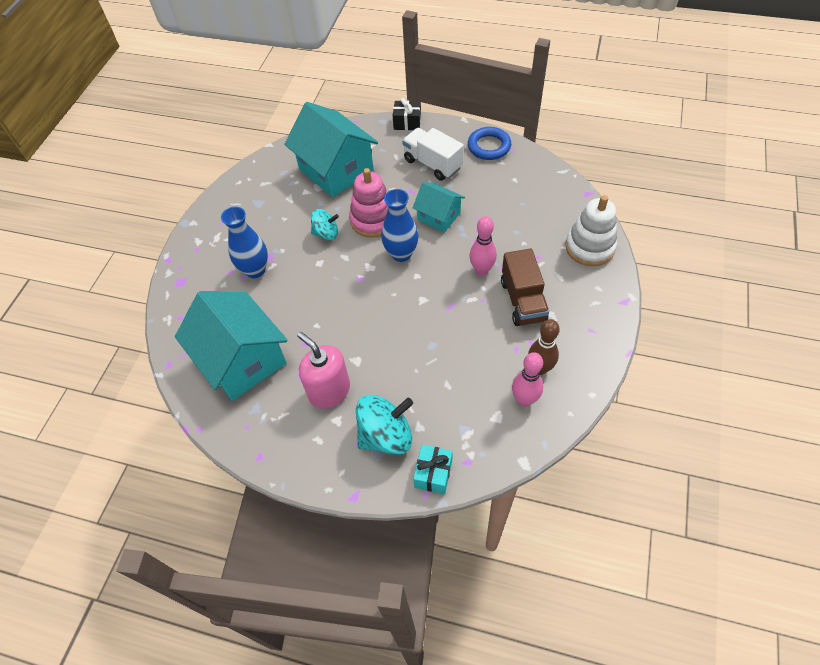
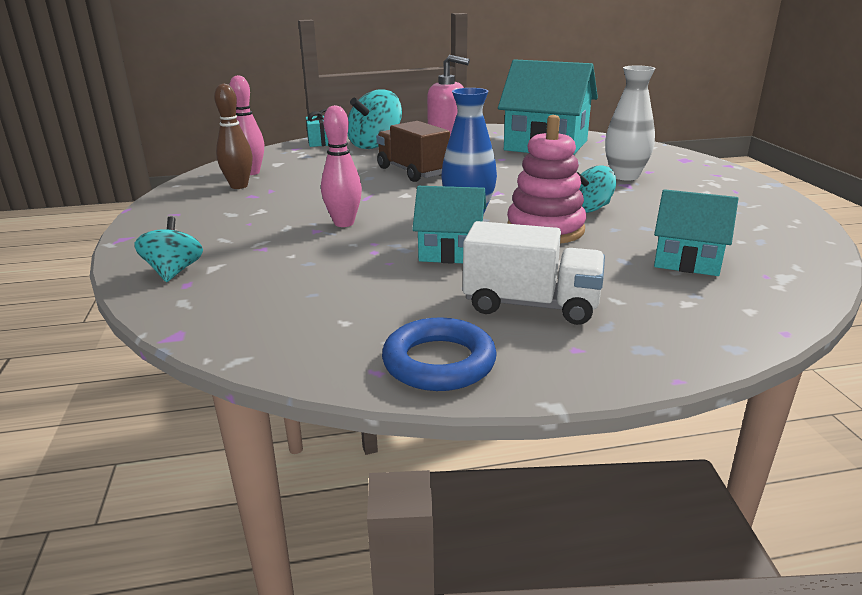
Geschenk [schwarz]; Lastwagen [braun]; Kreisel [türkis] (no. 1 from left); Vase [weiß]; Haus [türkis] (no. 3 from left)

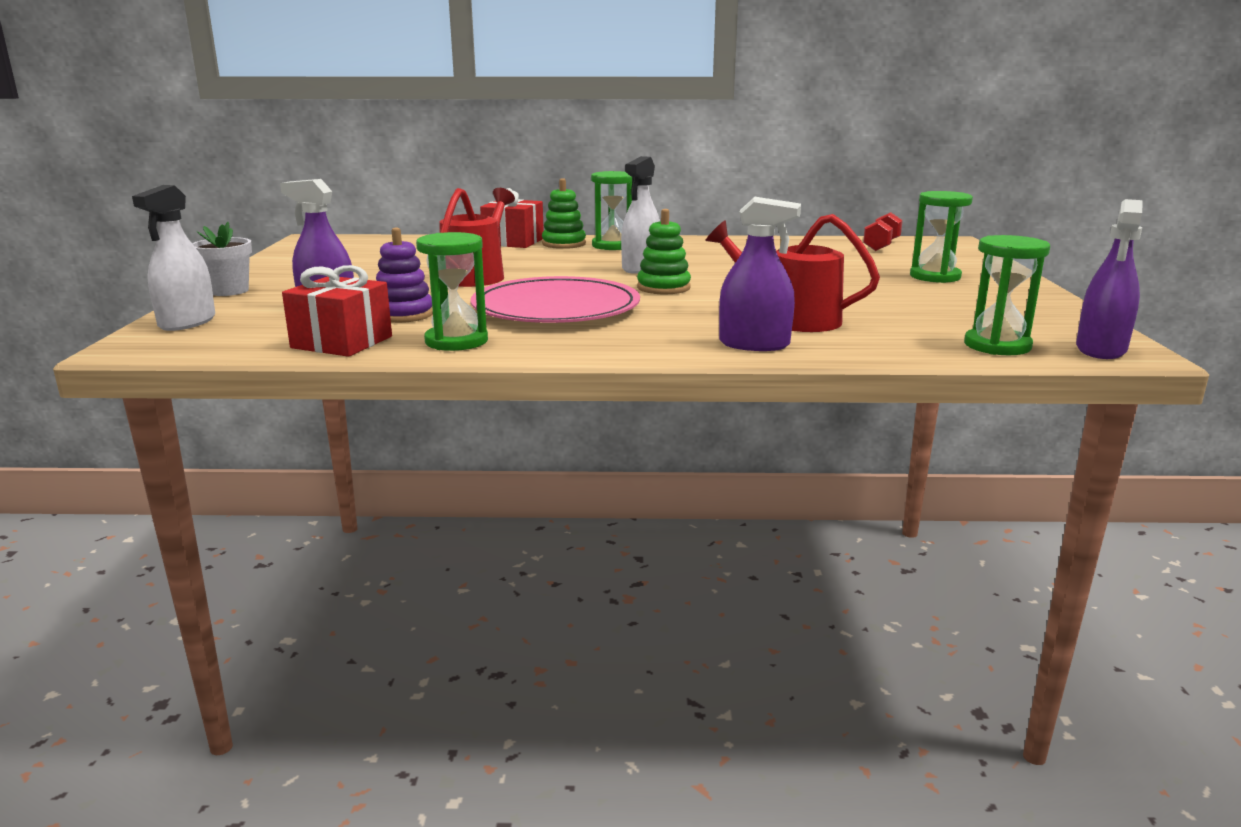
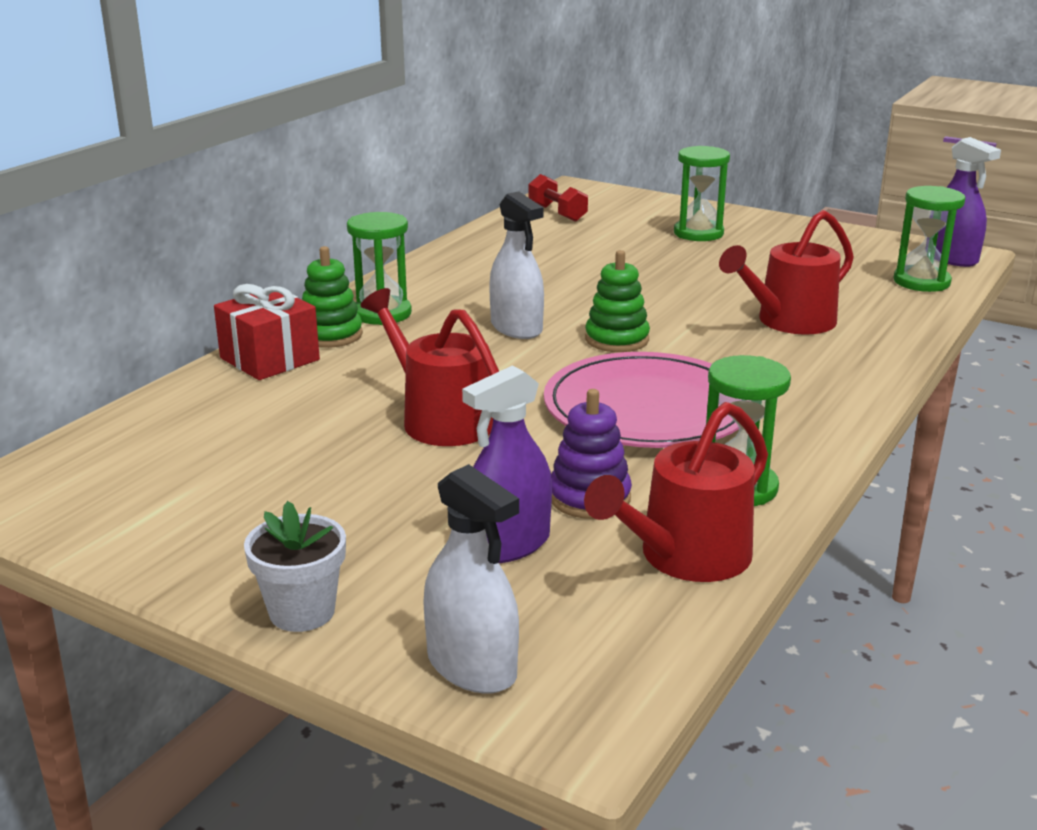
Sprühflasche [lila] (no. 2 from left in the first image); Gießkanne [rot] (no. 2 from left)

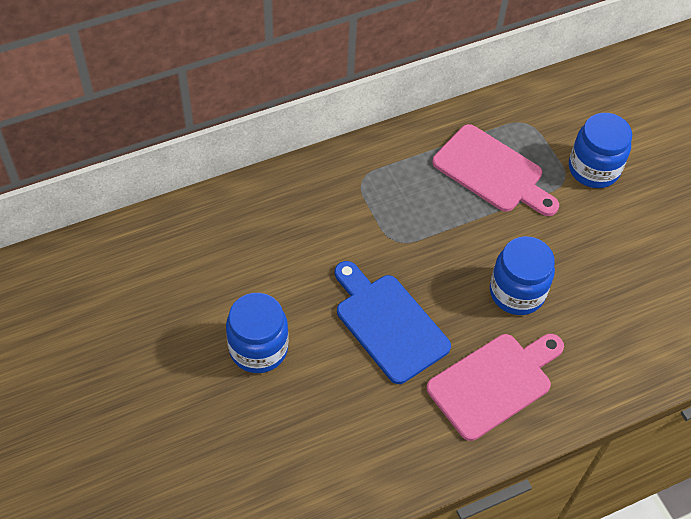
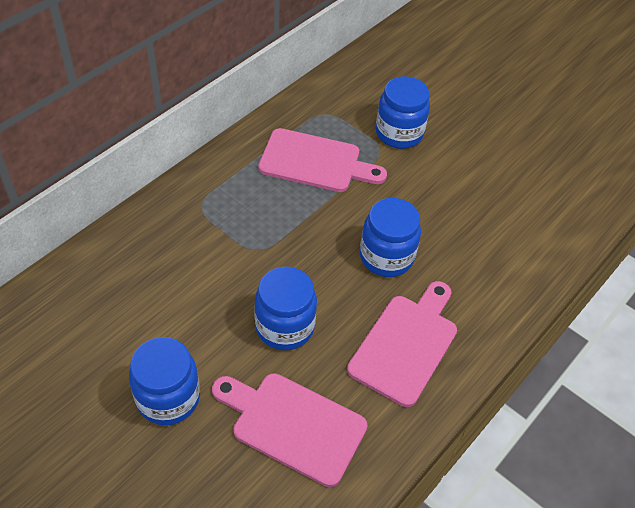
Schneidebrett [rosa] (no. 1 from left); Einmachglas [blau] (no. 2 from left)

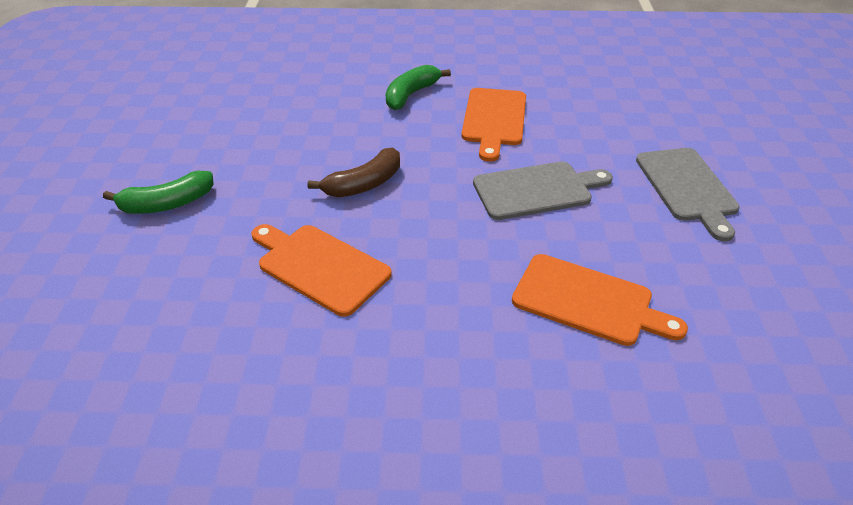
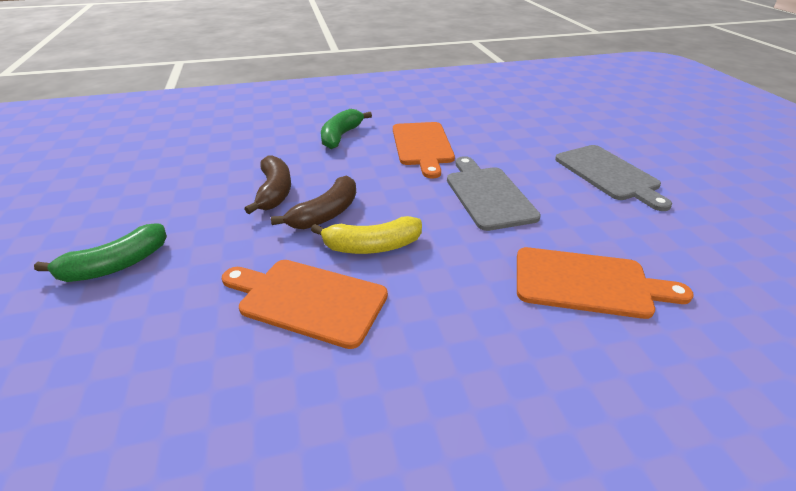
Banane [braun] (no. 1 from left); Banane [gelb]; Schneidebrett [grau] (no. 1 from left)

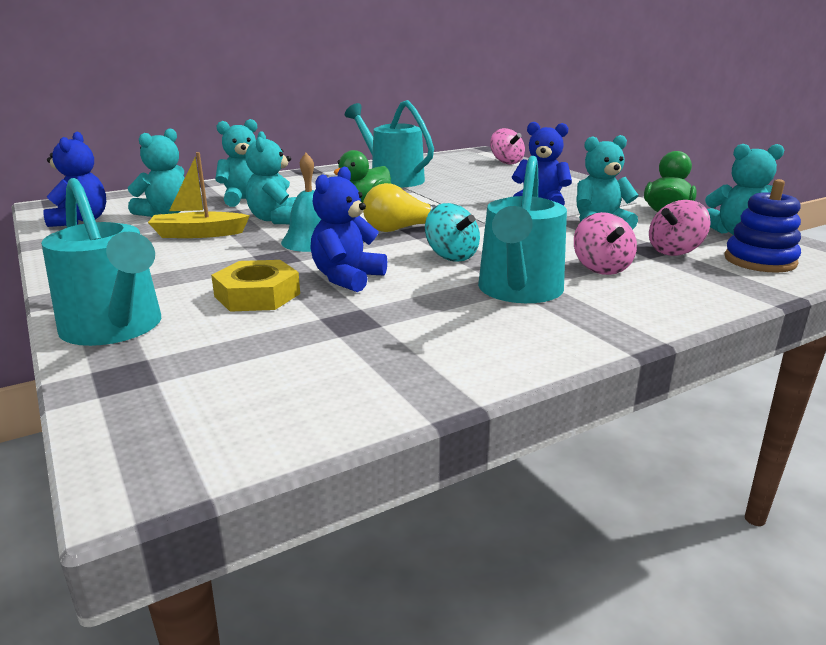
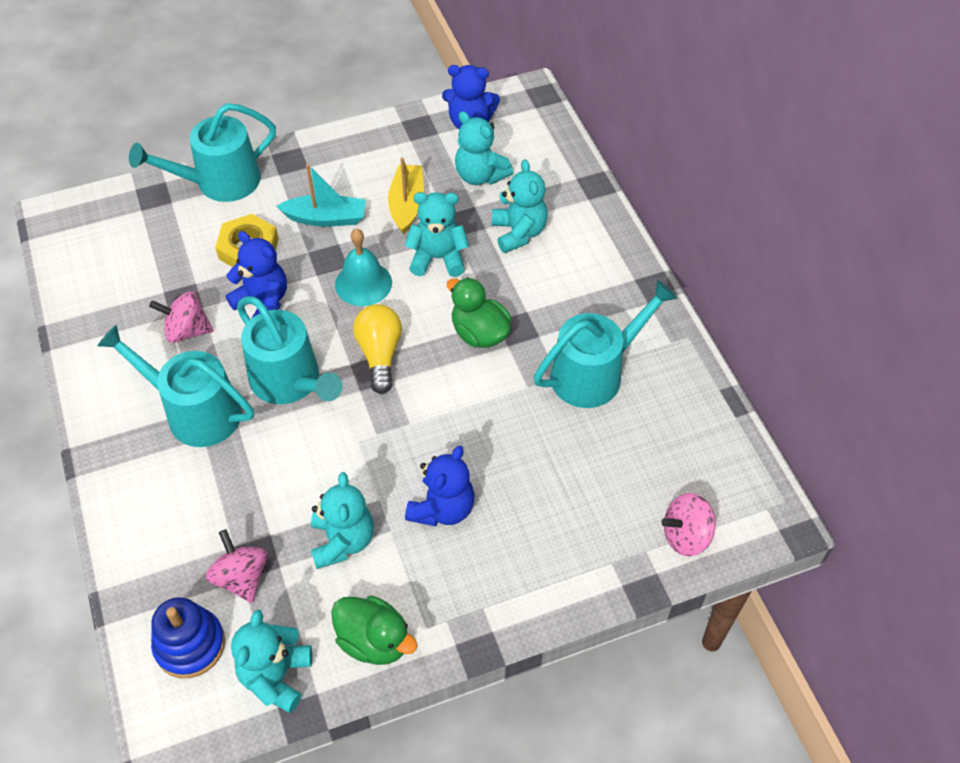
Boot [türkis]; Kreisel [rosa] (no. 1 from left); Gießkanne [türkis] (no. 3 from left)

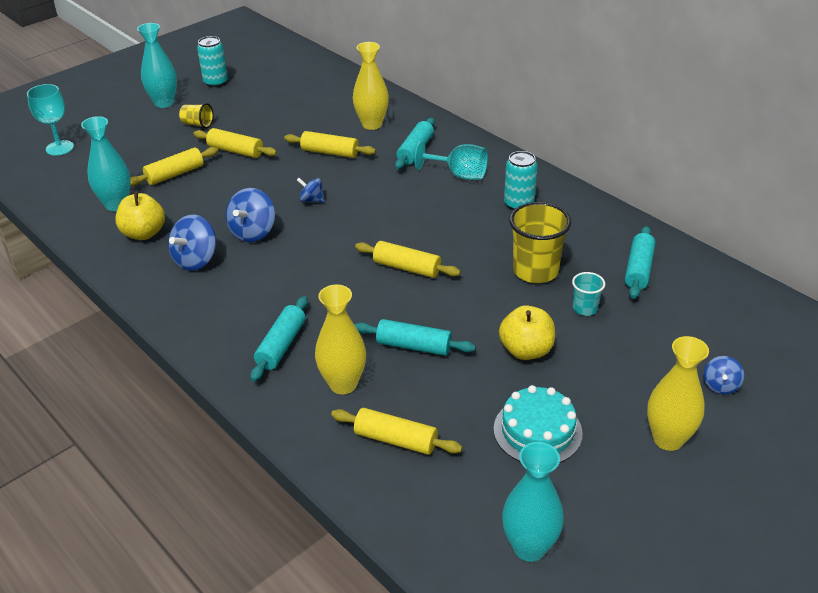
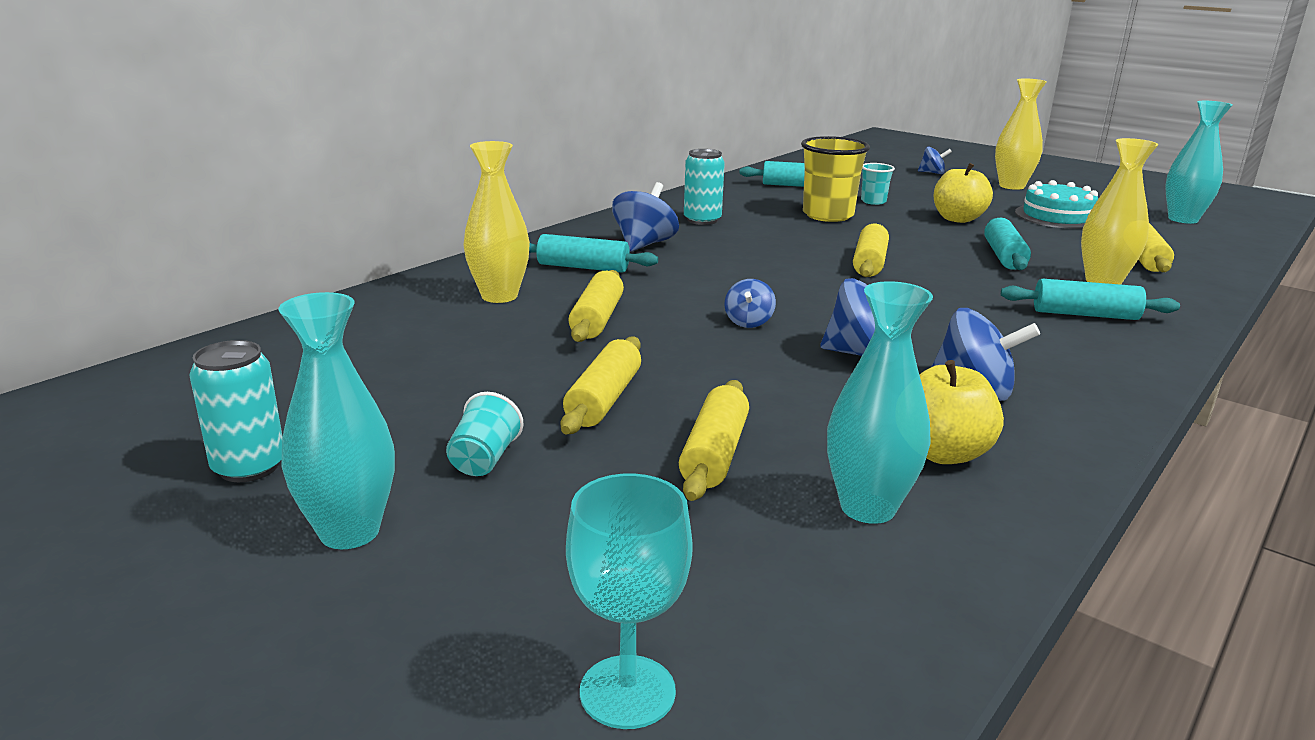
Kreisel [blau] (no. 1 from left); Becher [türkis] (no. 1 from left); Nudelholz [gelb] (no. 3 from left)

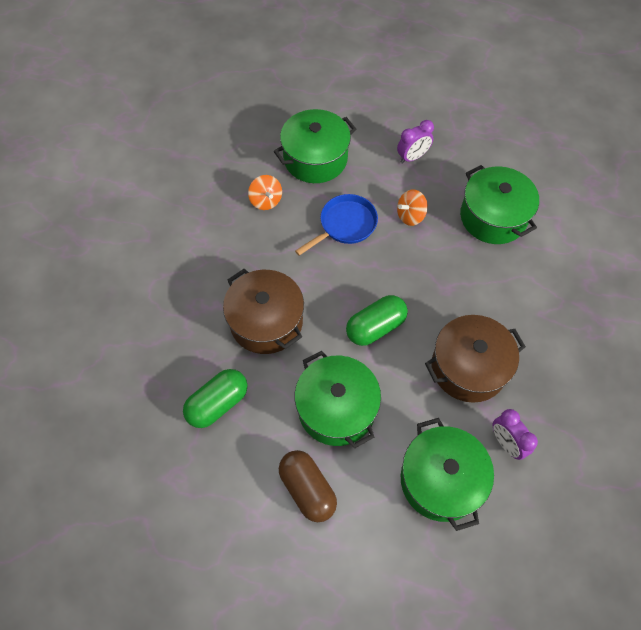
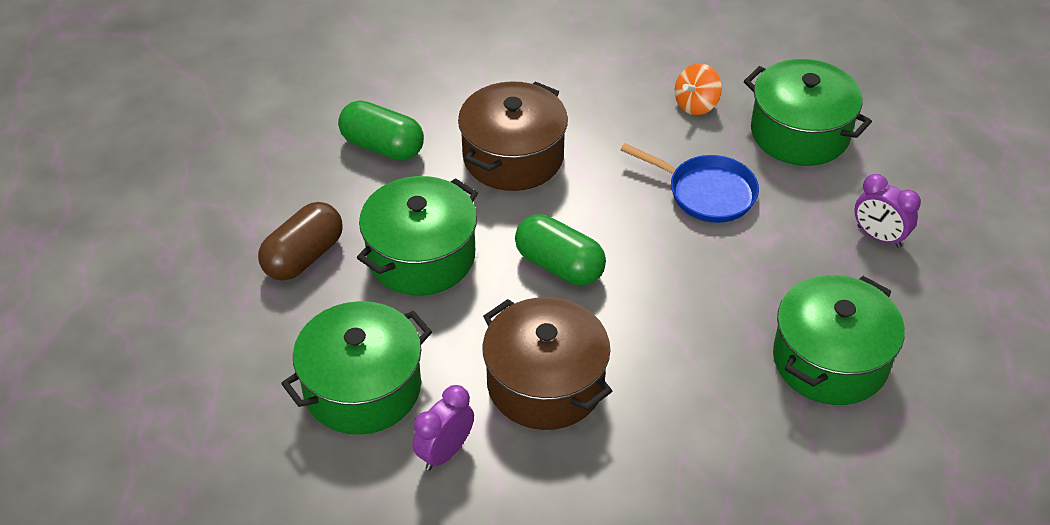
Kreisel [orange] (no. 2 from left in the first image)

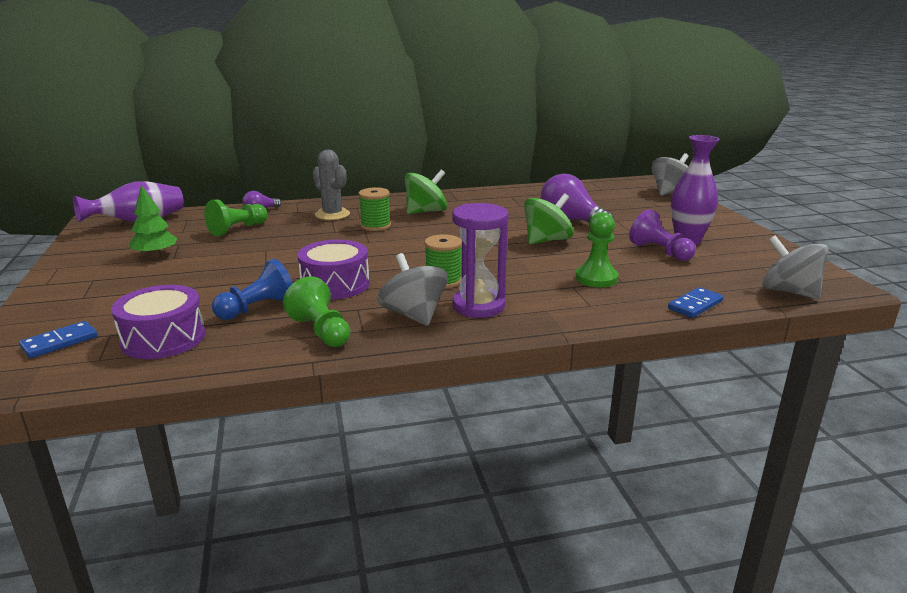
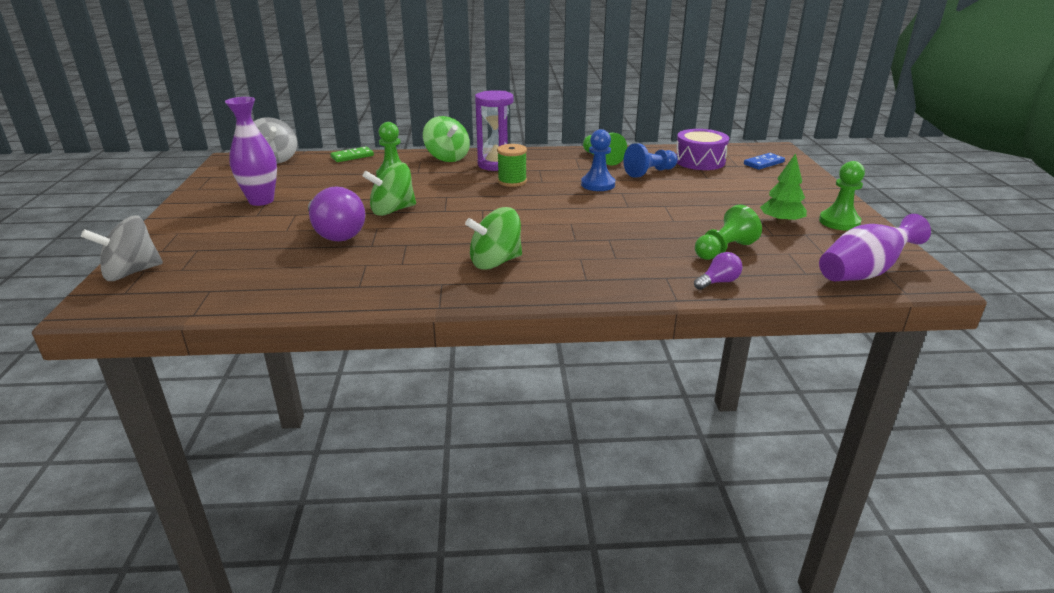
Kaktus [grau]; Garnrolle [grün] (no. 1 from left in the first image); Kreisel [grau] (no. 1 from left in the first image); Bauer [lila]; Kreisel [grün] (no. 2 from left); Bauer [grün] (no. 4 from left); Bauer [blau] (no. 1 from left); Dominostein [grün]

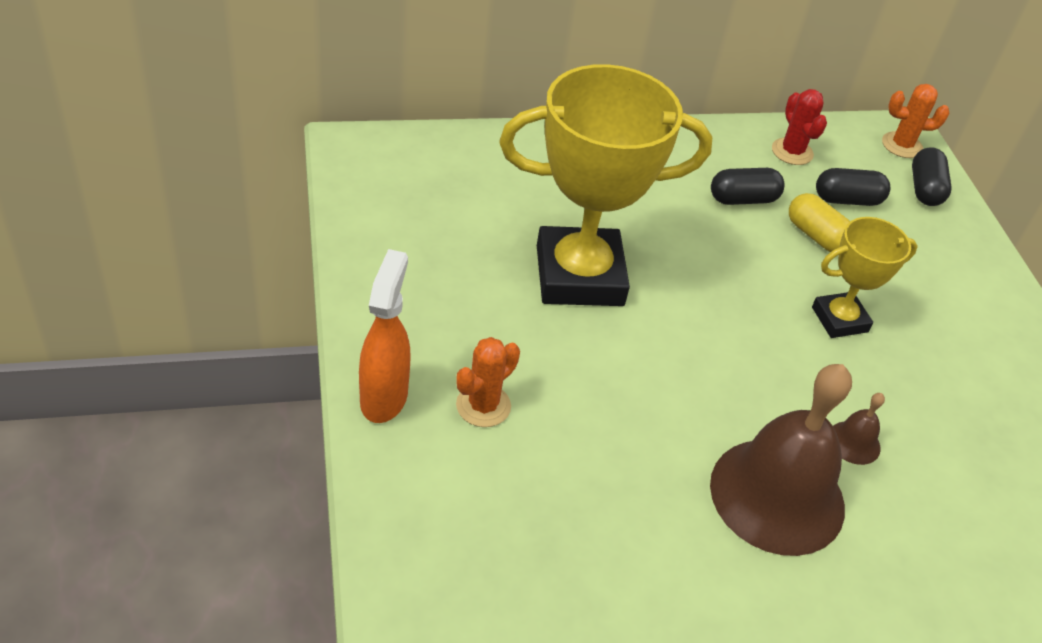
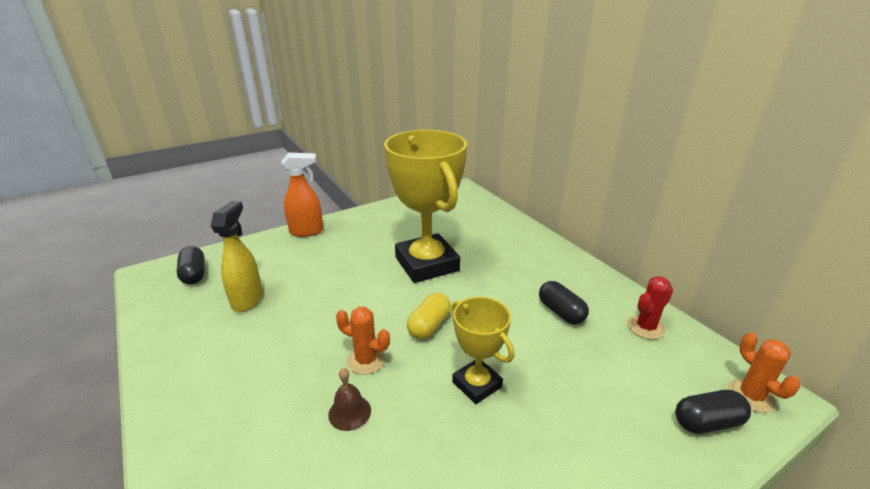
Glocke [braun] (no. 1 from left in the first image); Sprühflasche [gelb]; Kaktus [orange] (no. 1 from left); Kapsel [gelb]; Kapsel [schwarz] (no. 1 from left)

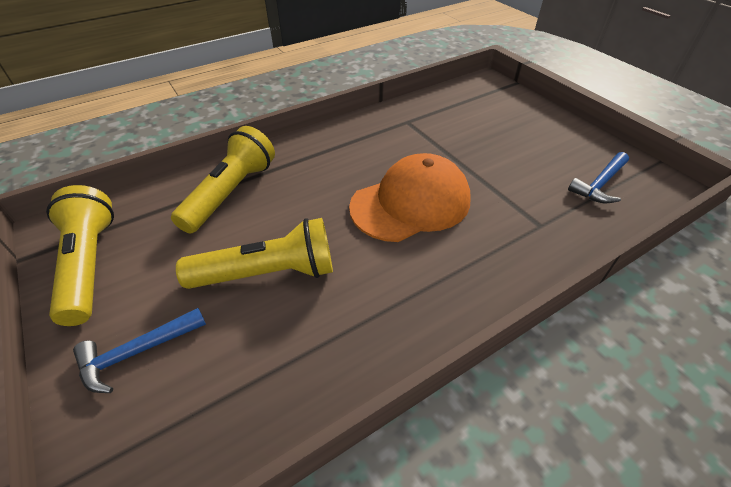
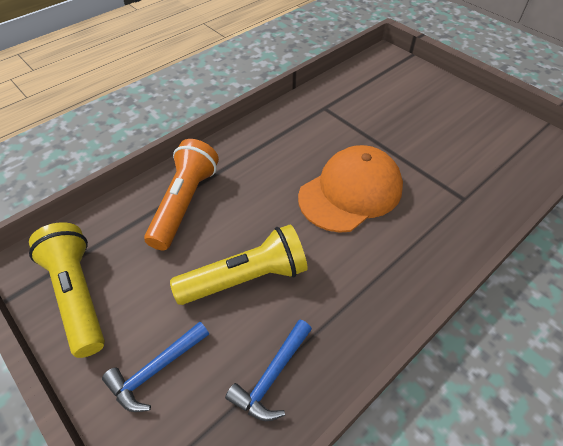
Hammer [blau] (no. 2 from left); Taschenlampe [orange]

